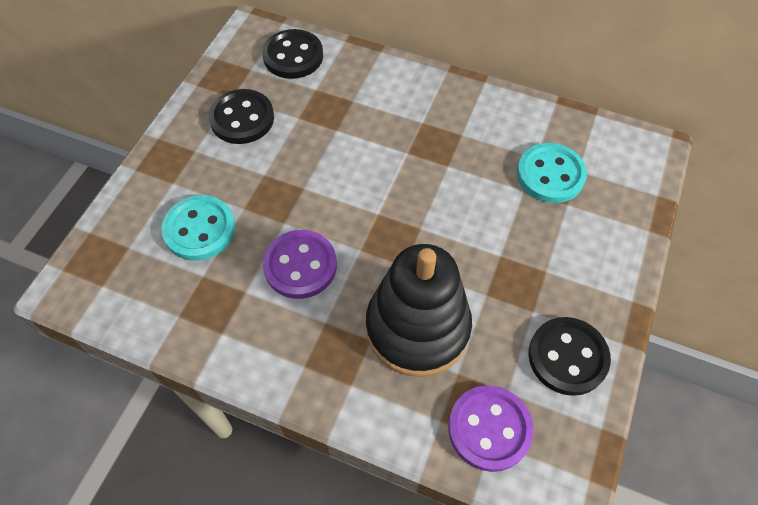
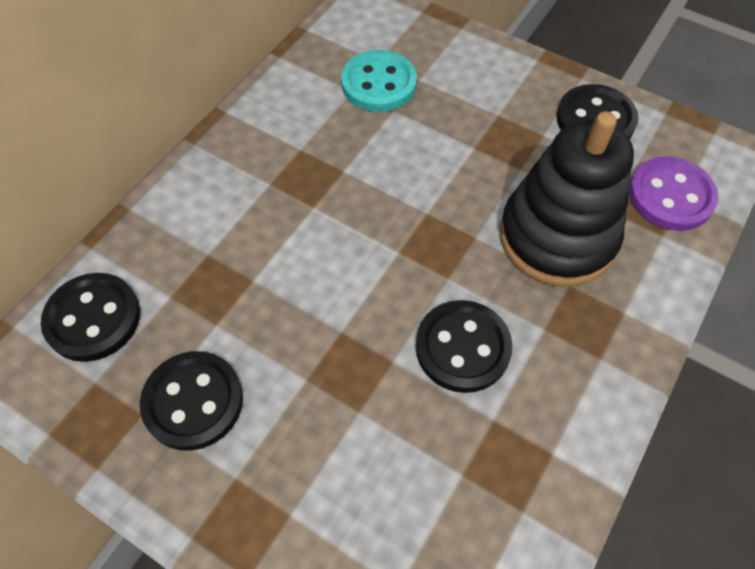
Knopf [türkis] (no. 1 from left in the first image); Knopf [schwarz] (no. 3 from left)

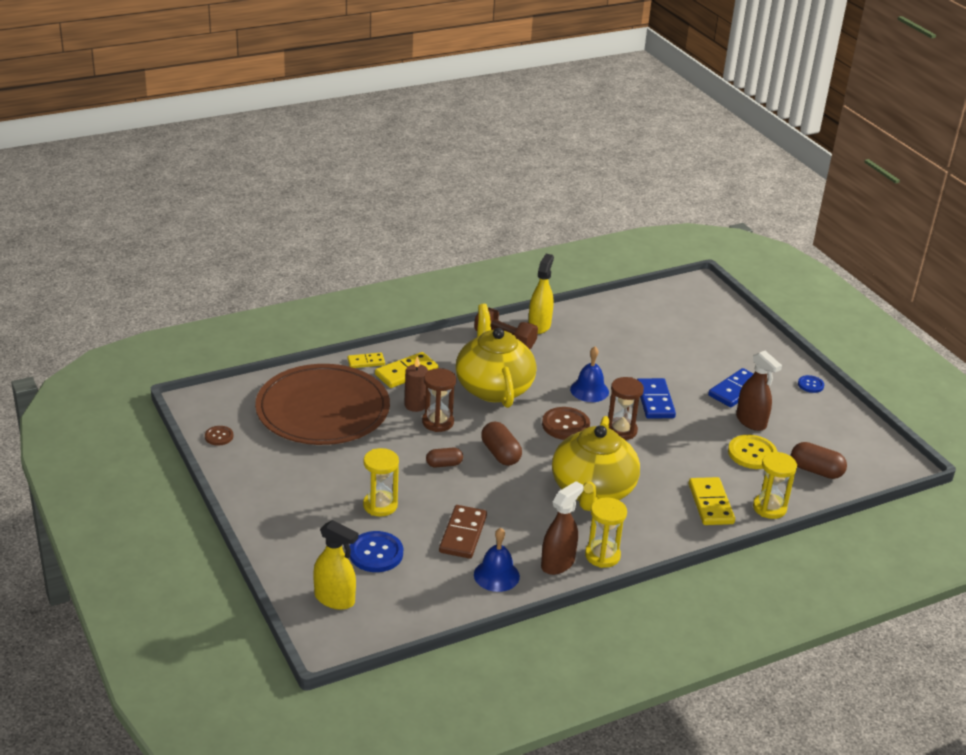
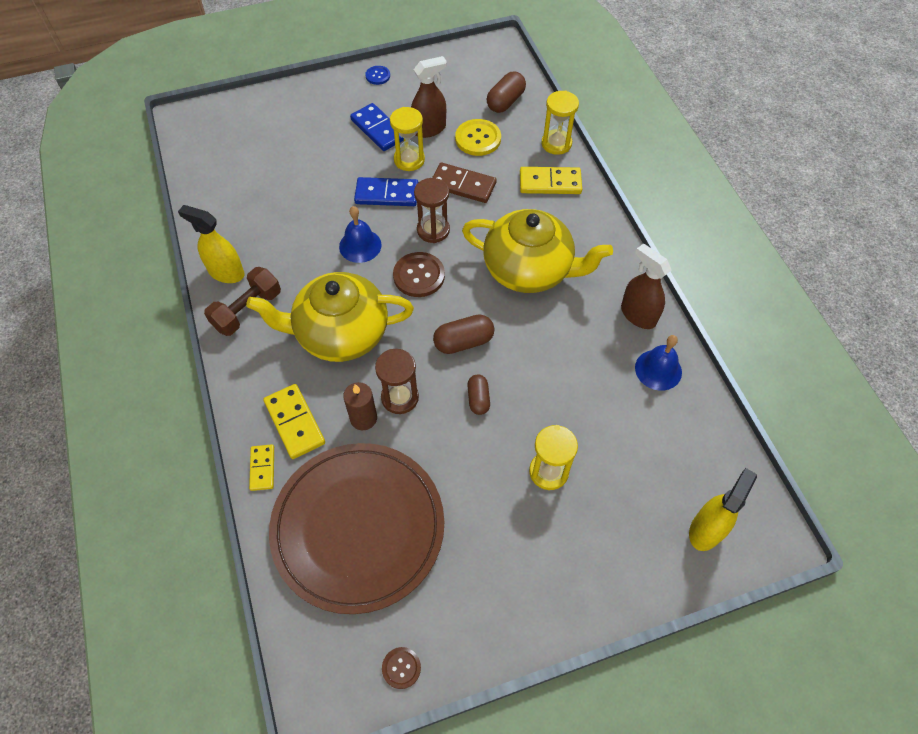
Knopf [blau] (no. 1 from left in the first image); Dominostein [braun]; Sanduhr [gelb] (no. 1 from left)

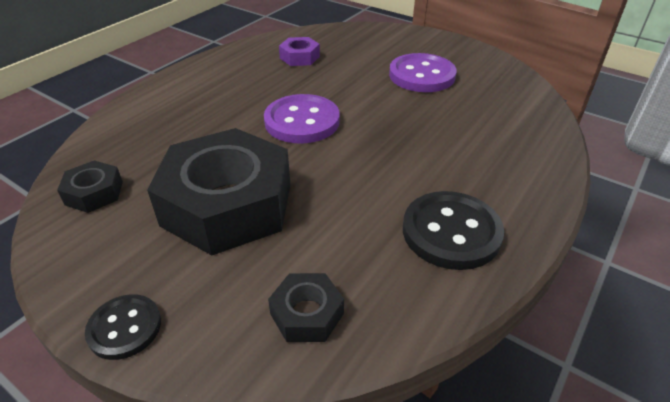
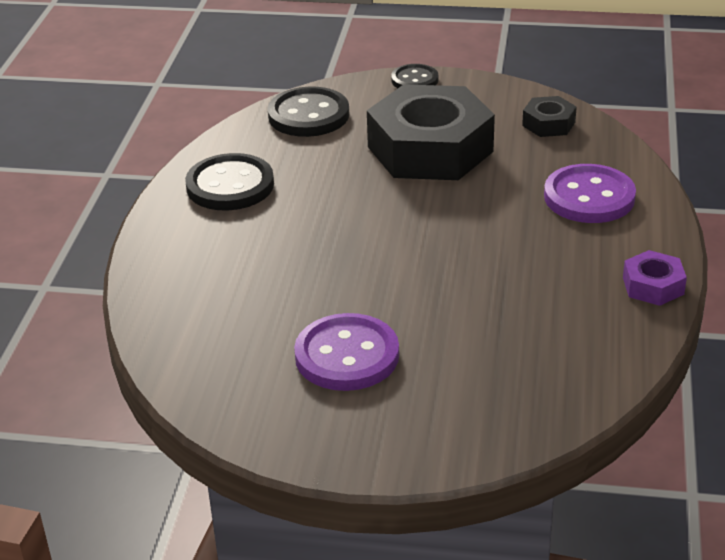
Knopf [lila] (no. 2 from left); Sechskantmutter [lila]; Knopf [schwarz] (no. 2 from left)

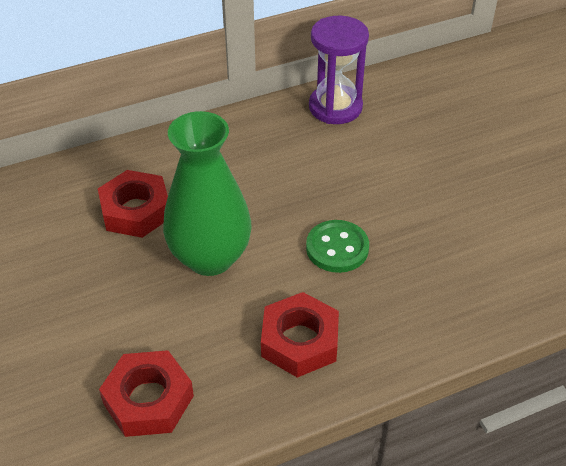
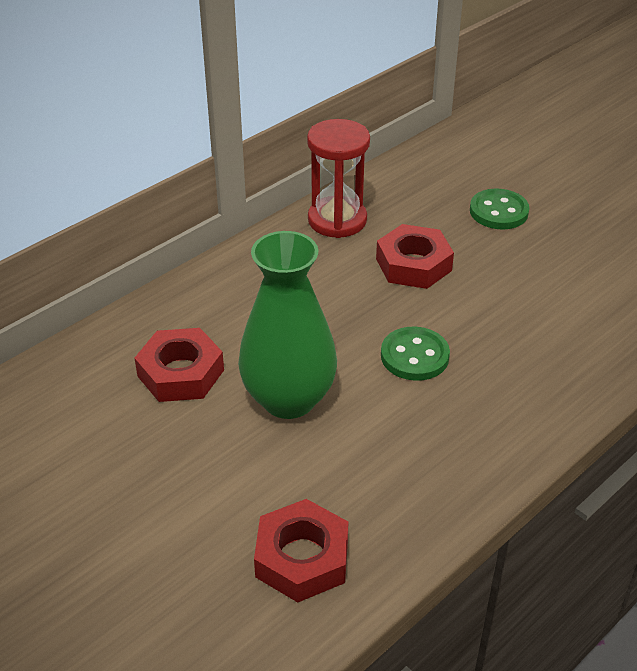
Knopf [grün] (no. 2 from left); Sechskantmutter [rot] (no. 3 from left); Sanduhr [rot]

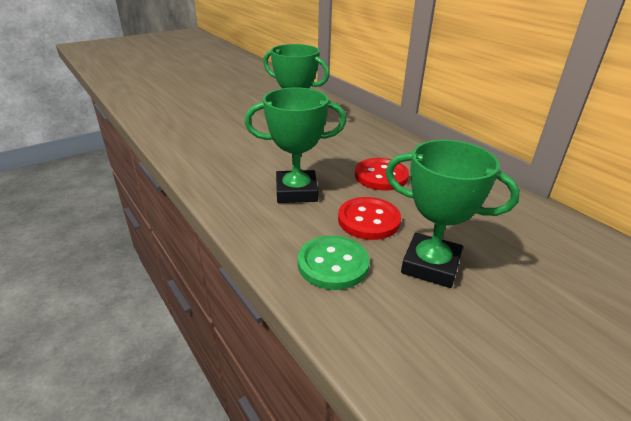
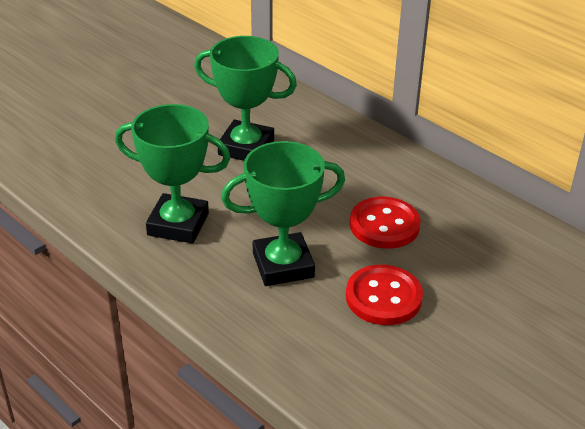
Knopf [grün]; Pokal [grün] (no. 1 from left)

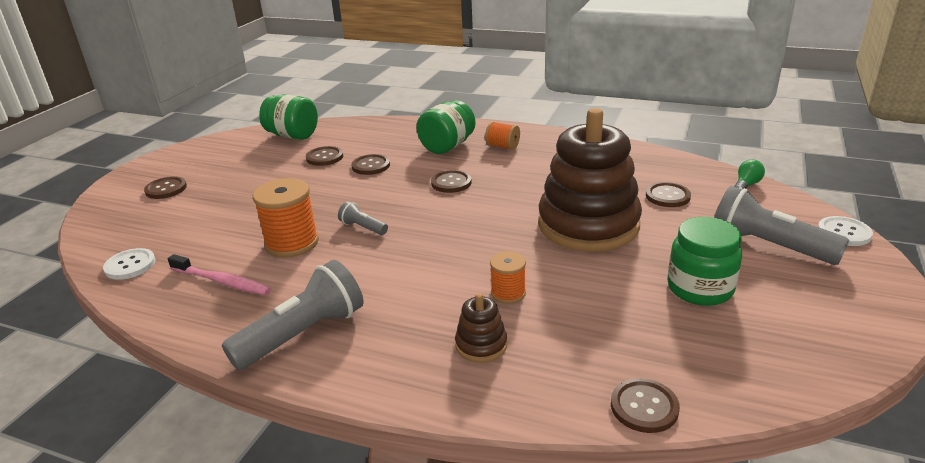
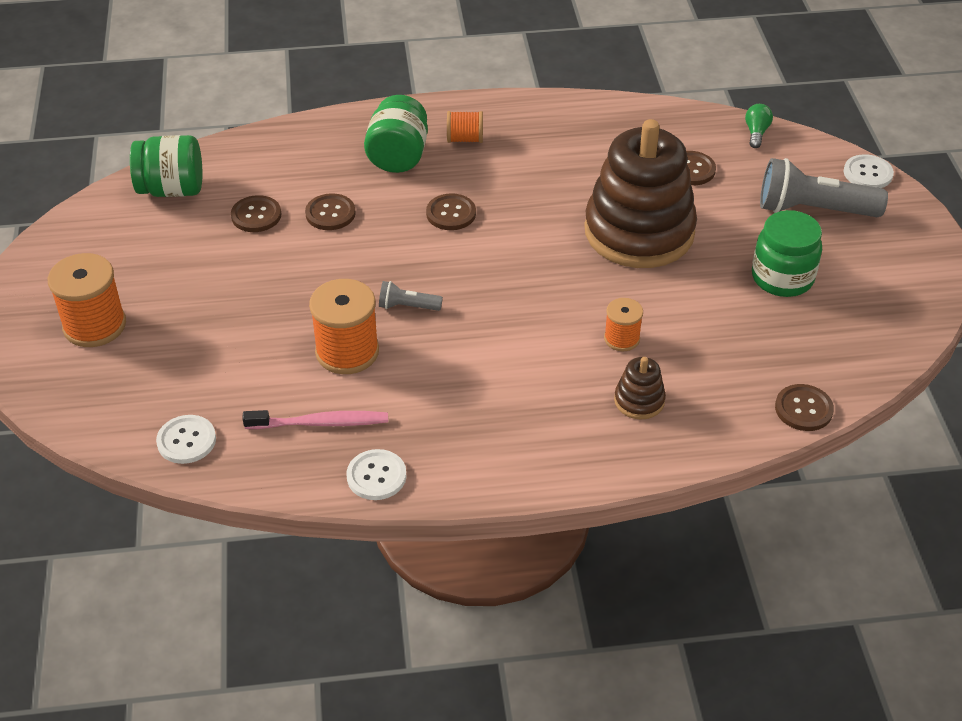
Taschenlampe [grau] (no. 1 from left in the first image); Knopf [weiß] (no. 2 from left); Garnrolle [orange] (no. 1 from left)

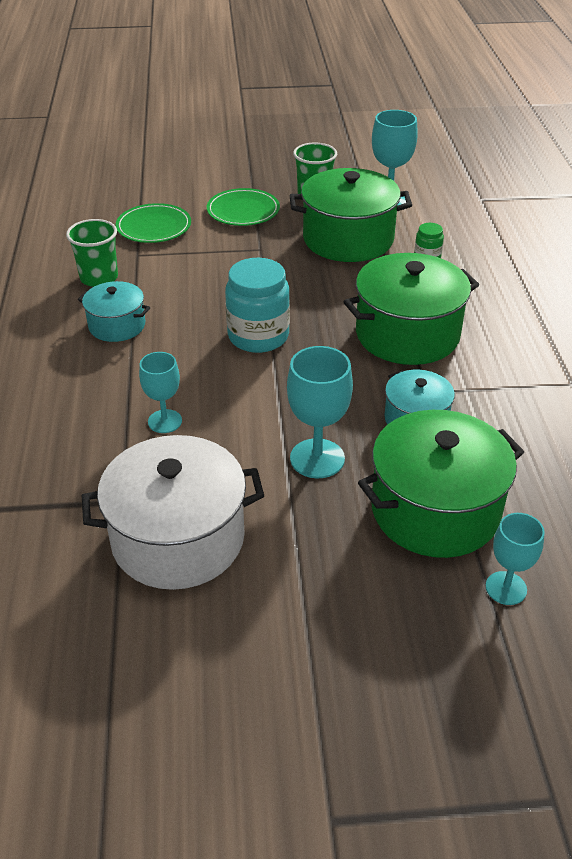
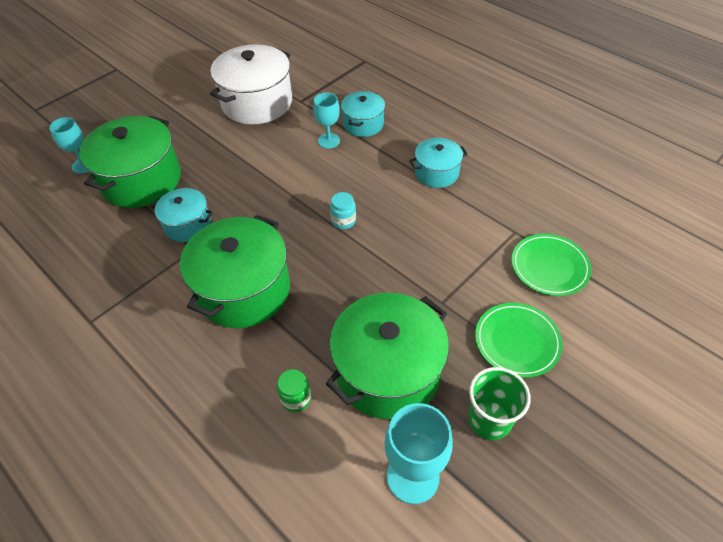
Becher [grün] (no. 1 from left in the first image); Kelch [türkis] (no. 2 from left in the first image); Kochtopf [türkis] (no. 2 from left); Einmachglas [türkis]

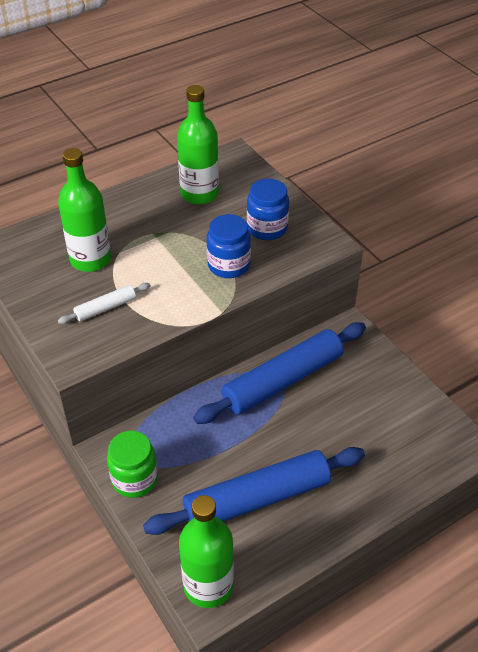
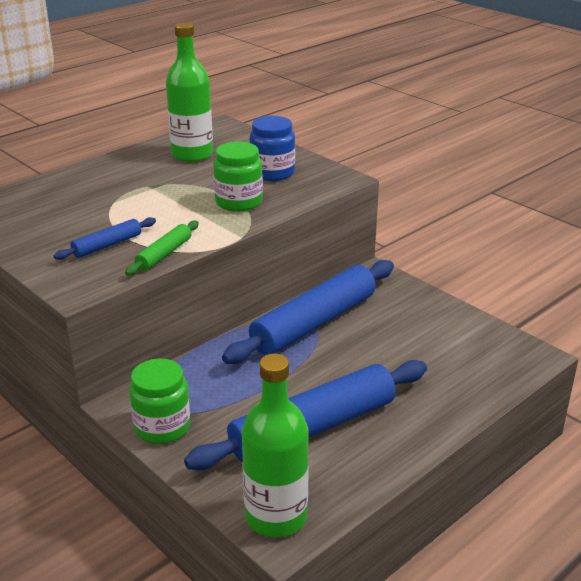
Flasche [grün] (no. 1 from left in the first image); Nudelholz [grün]; Nudelholz [blau] (no. 1 from left); Einmachglas [grün] (no. 2 from left)

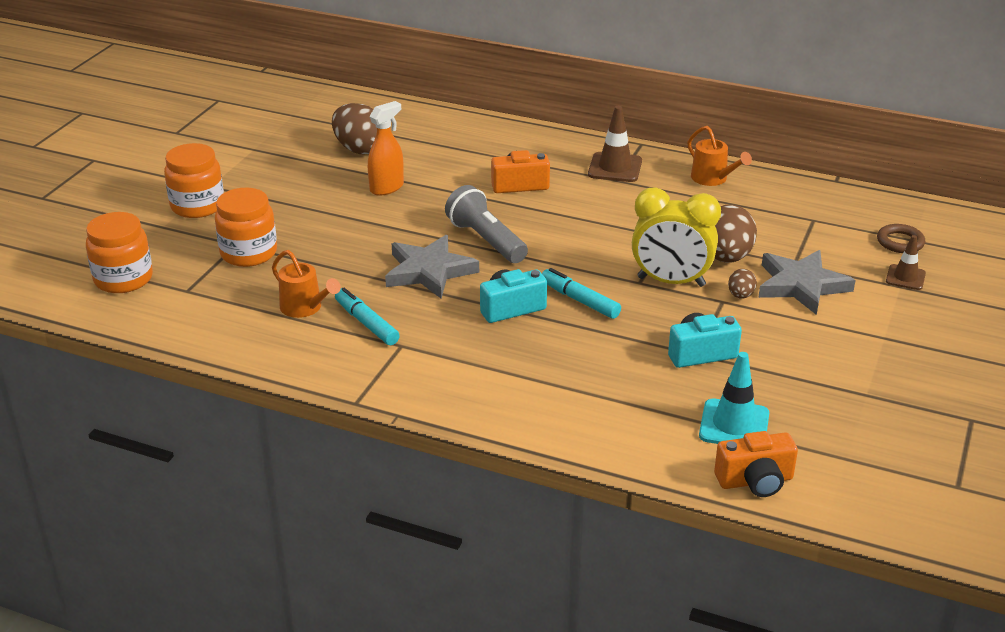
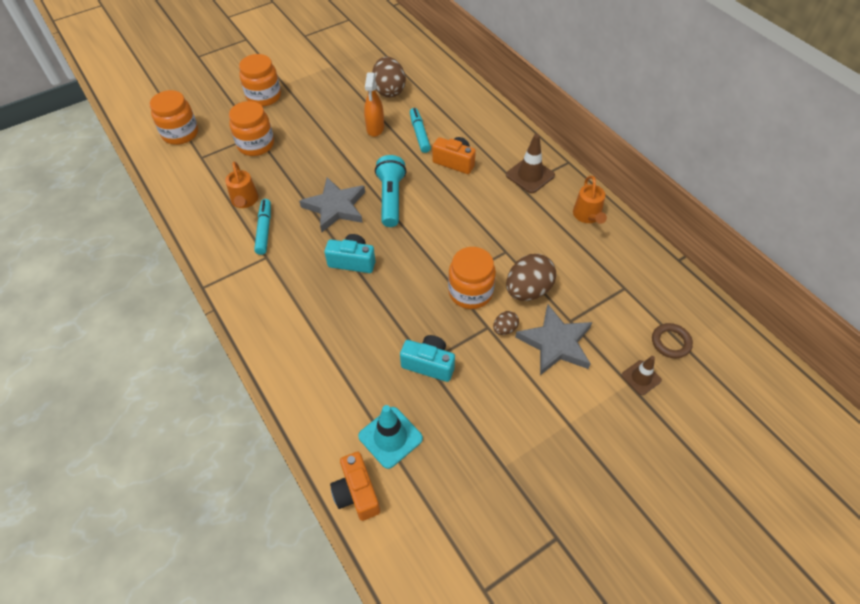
Filzstift [türkis] (no. 2 from left); Einmachglas [orange] (no. 4 from left); Taschenlampe [türkis]; Sprühflasche [orange]; Kamera [orange] (no. 1 from left)

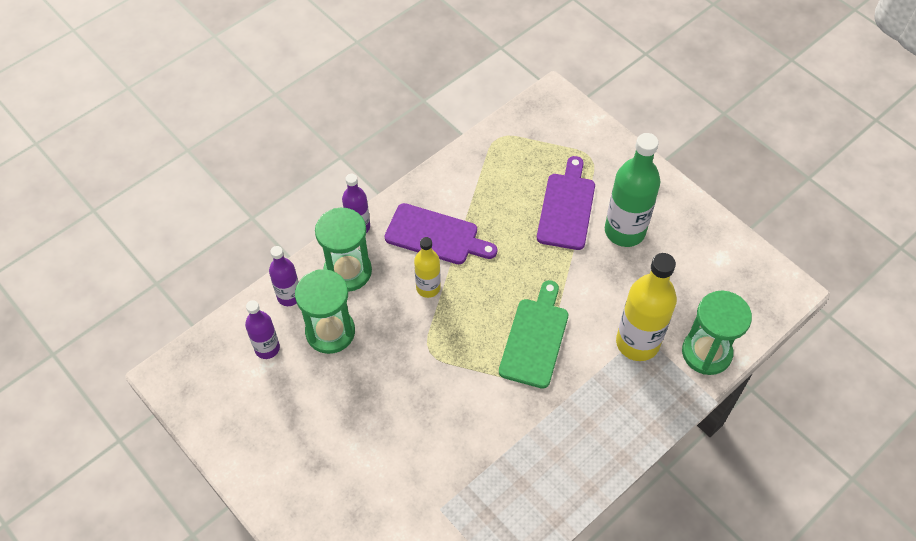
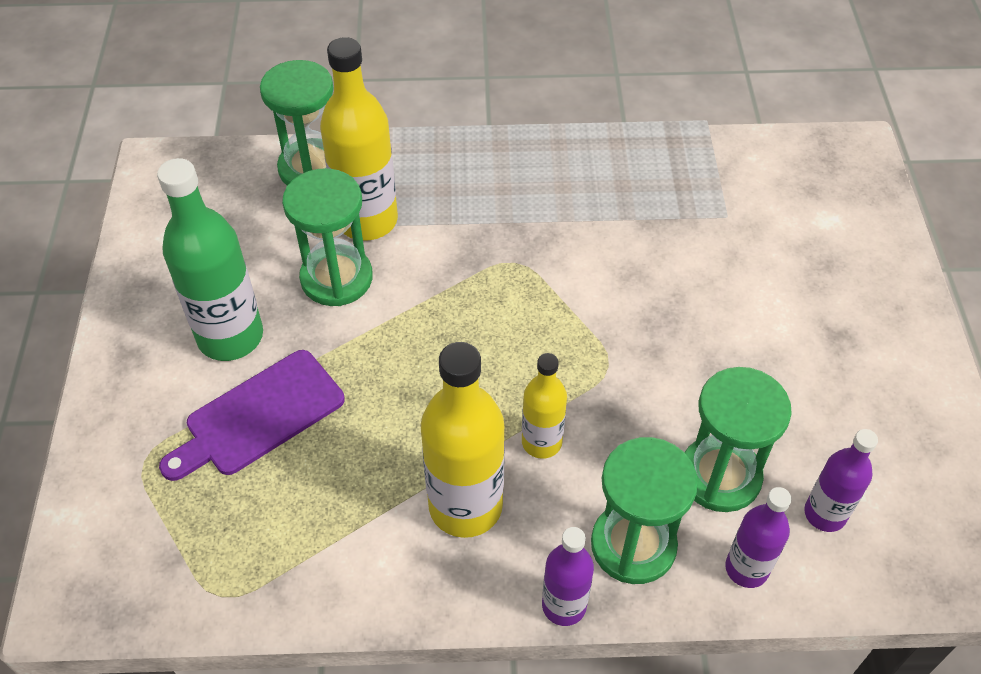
Schneidebrett [grün]; Sanduhr [grün] (no. 2 from left); Flasche [gelb] (no. 2 from left)

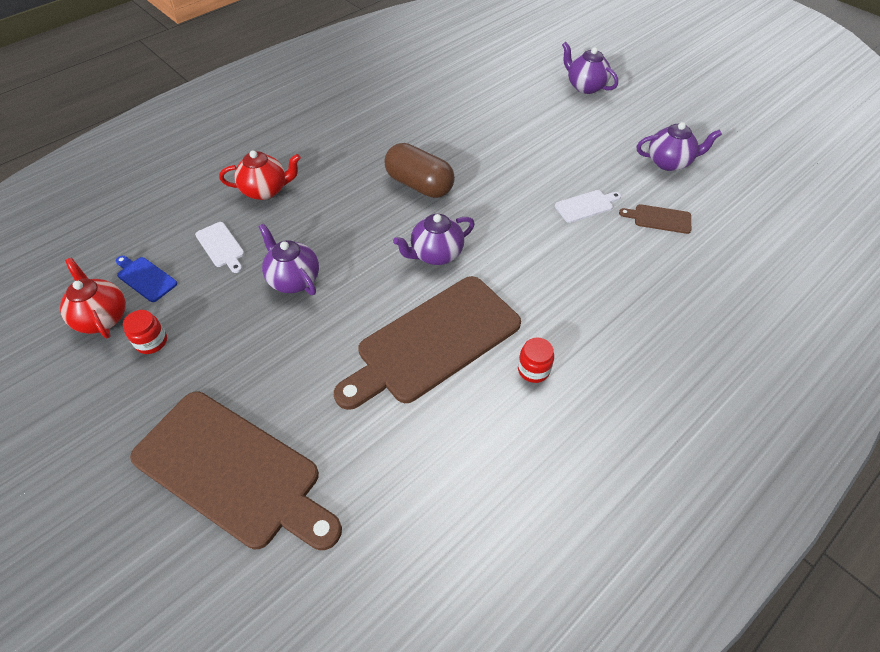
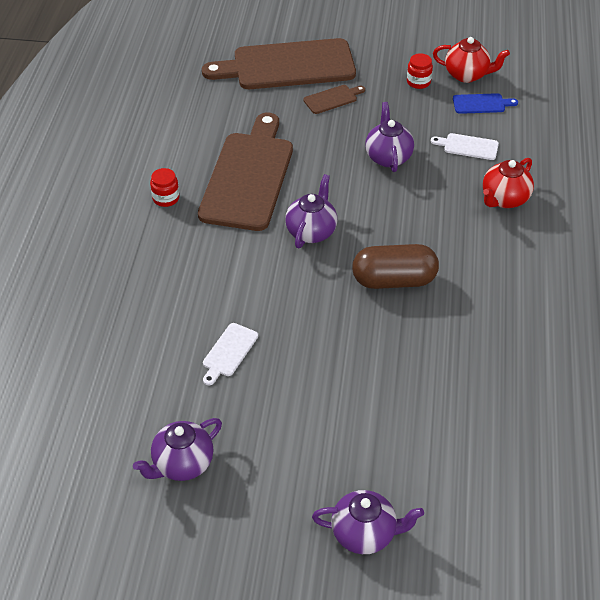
Schneidebrett [braun] (no. 3 from left); Teekanne [lila] (no. 4 from left)

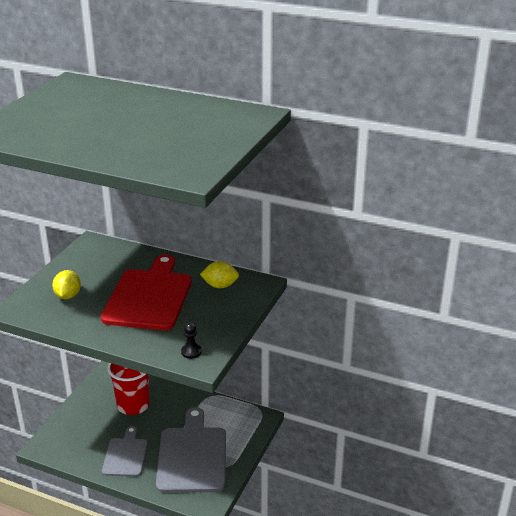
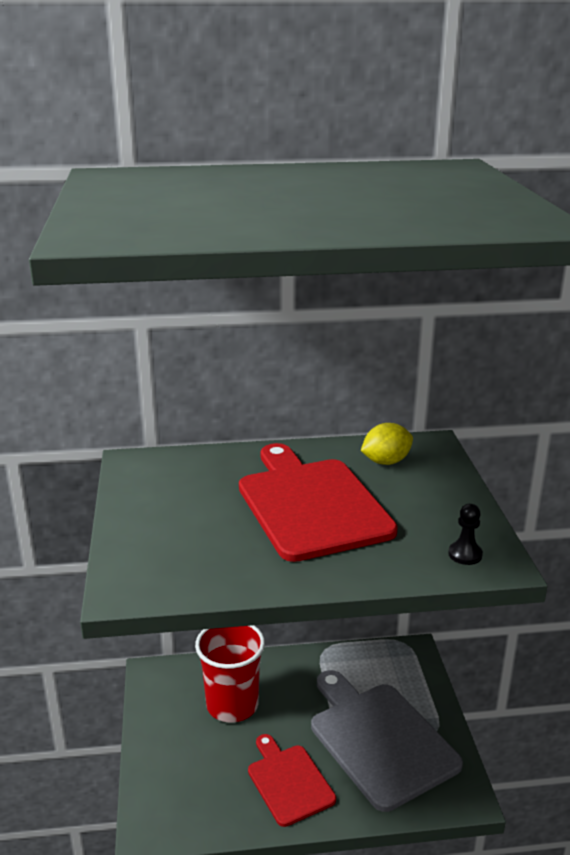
Zitrone [gelb] (no. 1 from left in the first image); Schneidebrett [rot] (no. 1 from left)

